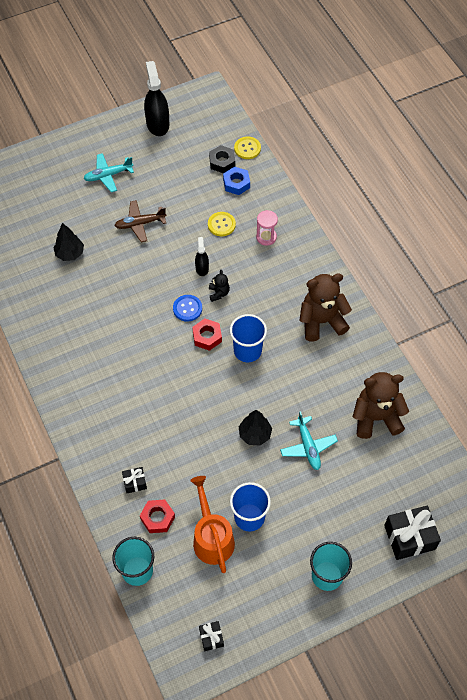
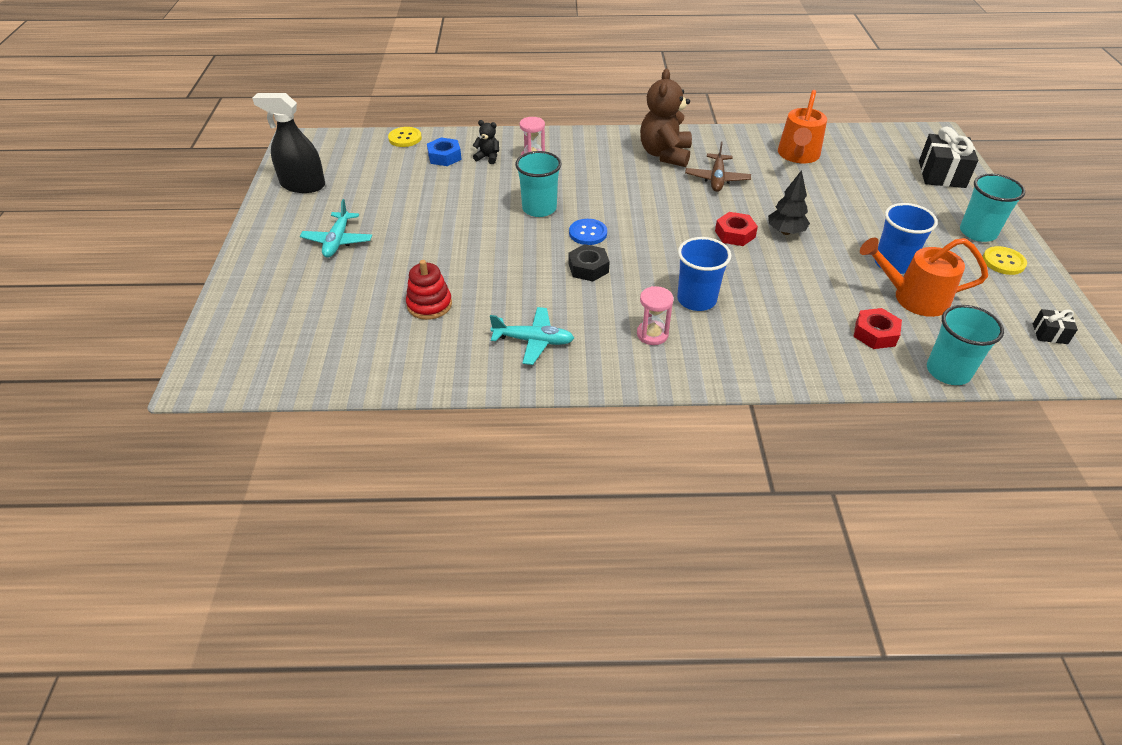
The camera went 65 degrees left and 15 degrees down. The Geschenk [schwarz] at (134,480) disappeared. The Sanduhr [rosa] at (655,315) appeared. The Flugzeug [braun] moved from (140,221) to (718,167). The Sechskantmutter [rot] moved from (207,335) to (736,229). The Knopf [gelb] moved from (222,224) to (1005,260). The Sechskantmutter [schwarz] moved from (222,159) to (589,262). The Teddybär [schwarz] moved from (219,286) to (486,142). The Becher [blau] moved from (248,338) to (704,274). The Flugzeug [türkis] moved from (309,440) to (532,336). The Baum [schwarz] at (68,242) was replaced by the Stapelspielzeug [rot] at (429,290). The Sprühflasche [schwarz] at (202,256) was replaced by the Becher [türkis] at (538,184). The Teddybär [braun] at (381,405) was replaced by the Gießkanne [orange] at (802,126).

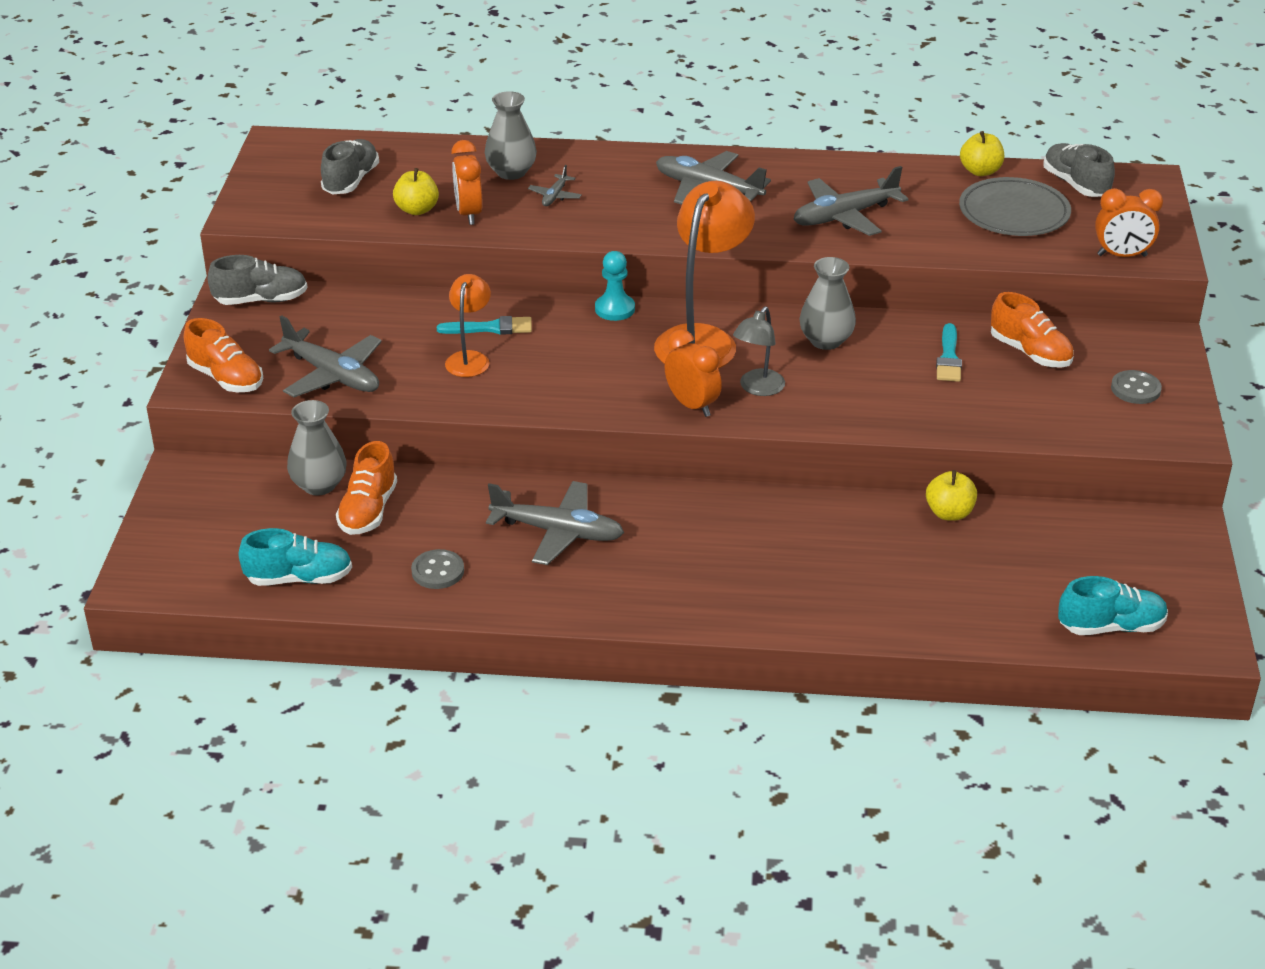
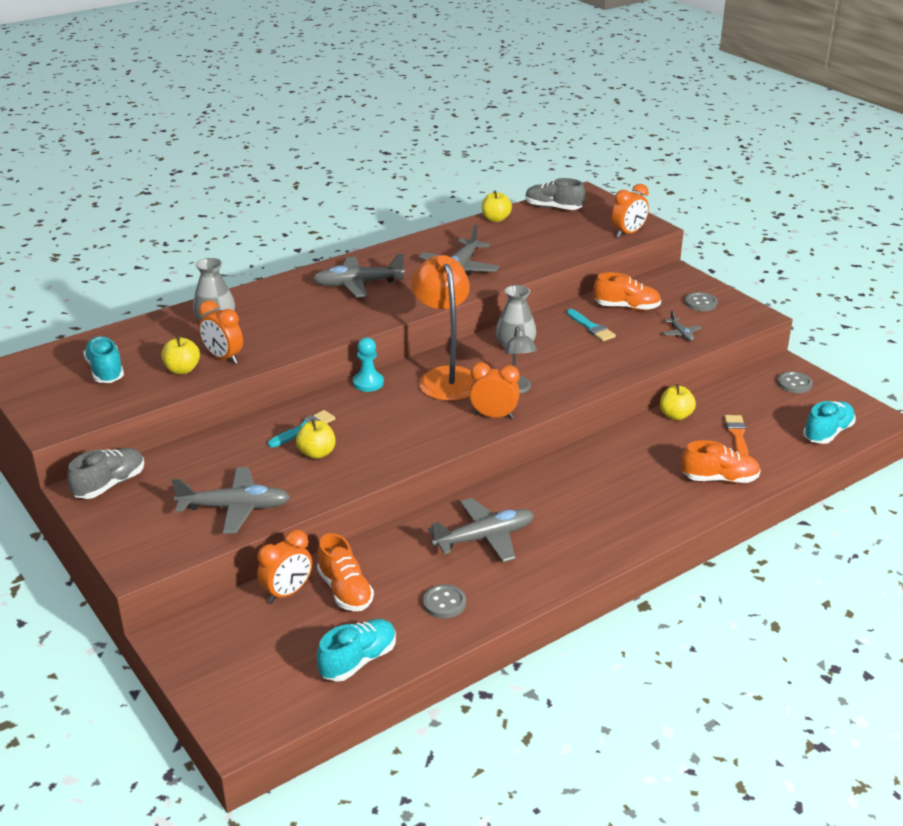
The camera went 40 degrees left and 5 degrees down. The Teller [grau] at (1015,206) disappeared. The Pinsel [orange] at (736,435) appeared. The Knopf [grau] at (795,382) appeared. The Schuh [orange] moved from (224,355) to (721,461). The Flugzeug [grau] moved from (555,185) to (682,325). The Vase [grau] at (317,447) was replaced by the Wecker [orange] at (284,566). The Lampe [orange] at (468,325) was replaced by the Apfel [gelb] at (316,439). The Schuh [grau] at (350,166) became the Schuh [türkis] at (103,359).

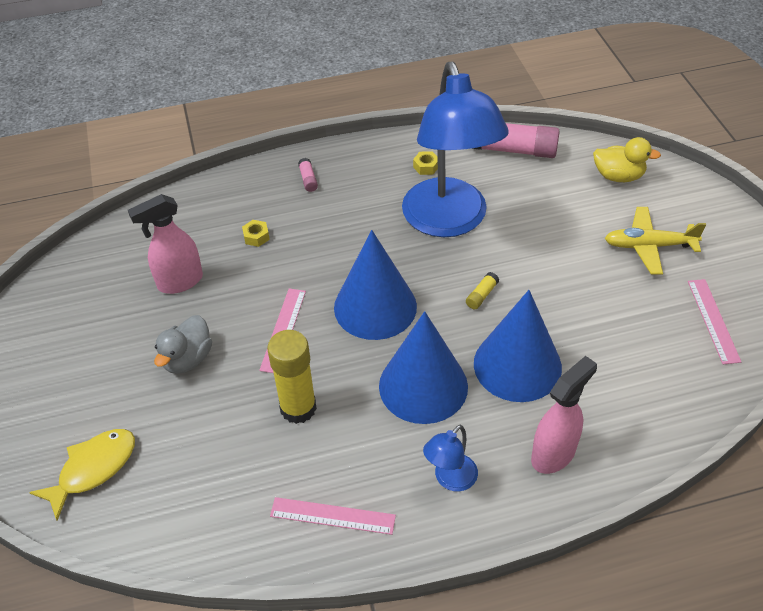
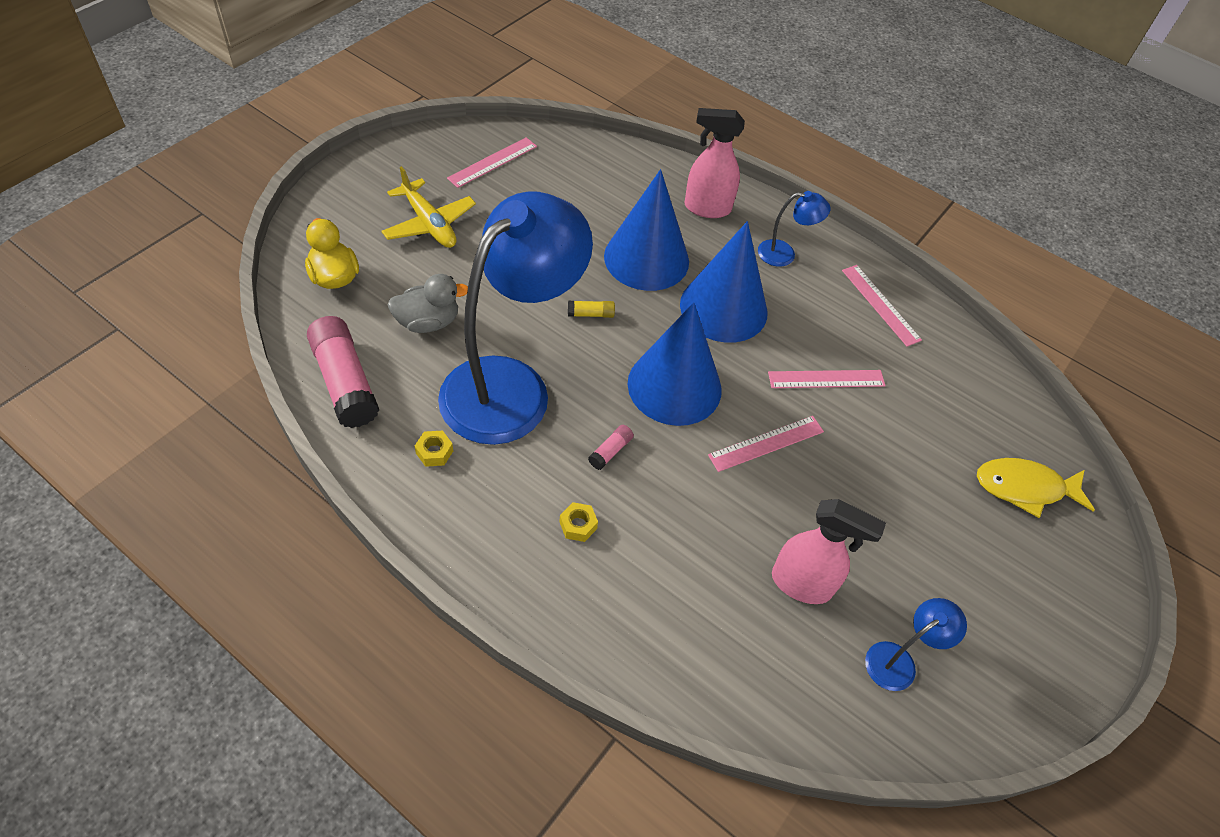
The camera went 135 degrees left and 5 degrees up. The Lampe [blau] at (916,644) appeared. The Ente [grau] moved from (183,344) to (428,303). The Sechskantmutter [gelb] moved from (256,233) to (578,522). The Klebestift [rosa] moved from (308,175) to (611,447). The Klebestift [gelb] at (292,377) was replaced by the Lineal [rosa] at (827,379).

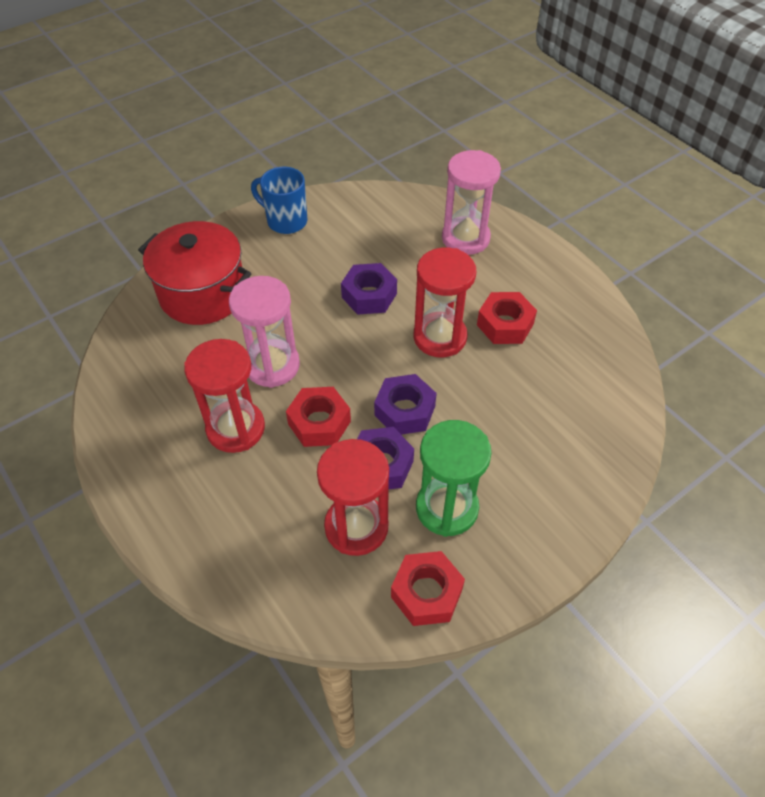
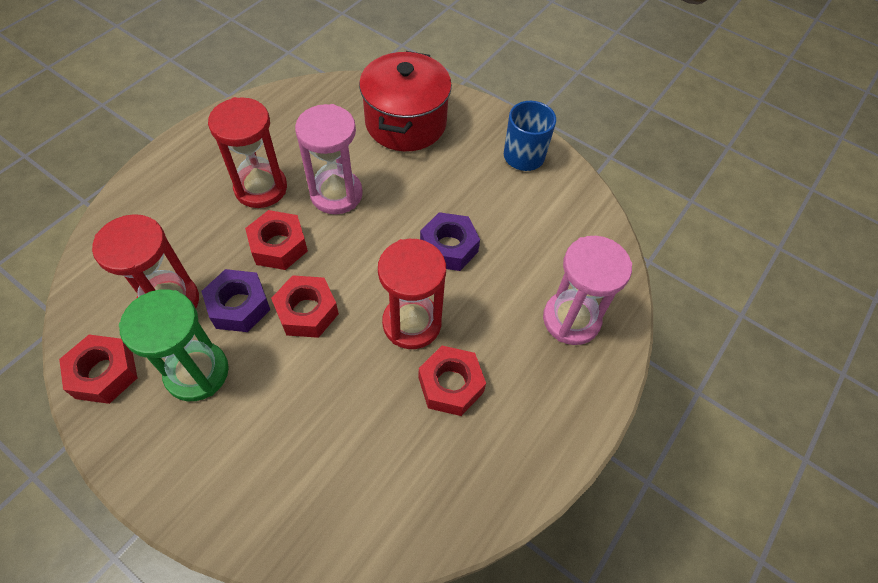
The camera went 70 degrees right and 5 degrees up. The Sechskantmutter [lila] at (405,404) became the Sechskantmutter [rot] at (305,306).

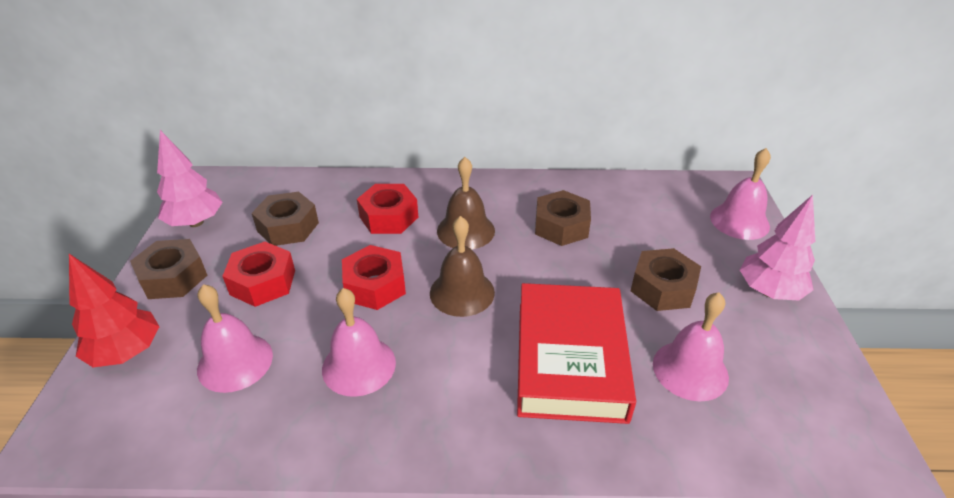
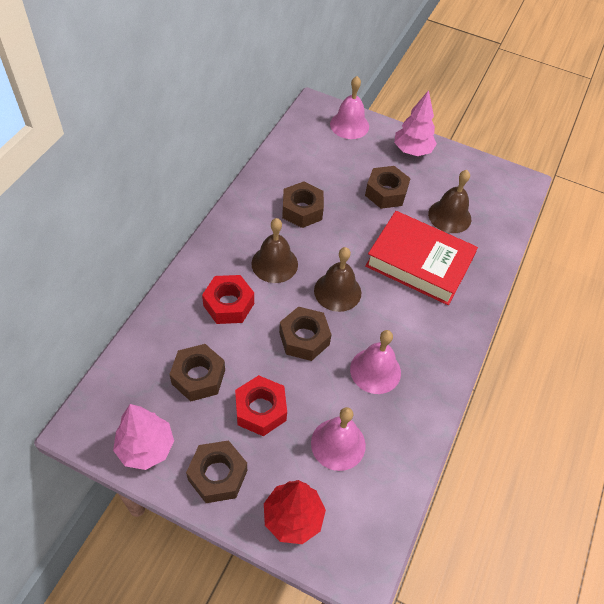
The camera went 70 degrees left and 15 degrees up. The Sechskantmutter [rot] at (374,277) became the Sechskantmutter [braun] at (305,334). The Glocke [rosa] at (691,346) became the Glocke [braun] at (449,201).

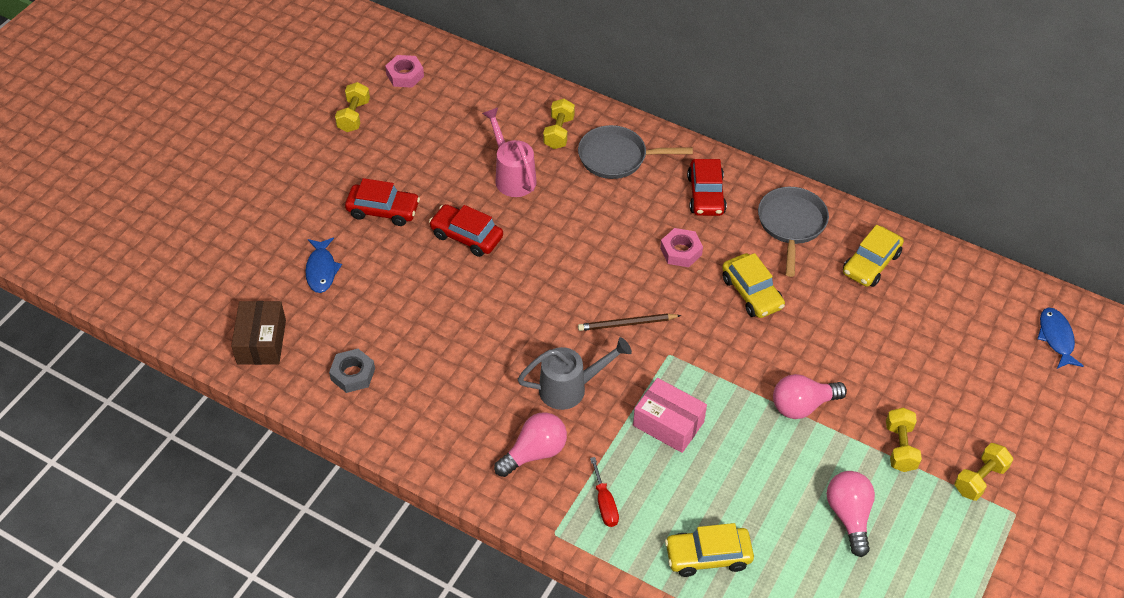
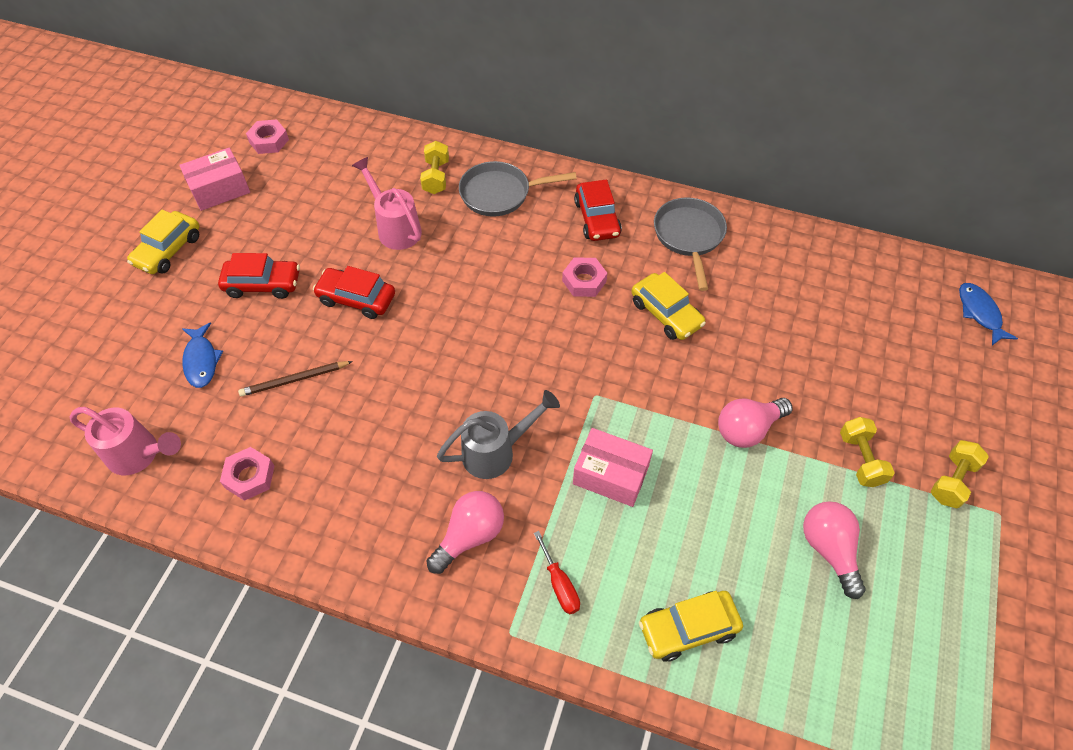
The camera went 10 degrees left and 5 degrees up. The Bleistift [braun] moved from (629,322) to (295,379). The Auto [gelb] moved from (873,256) to (163,242). The Schachtel [braun] at (258,333) was replaced by the Gießkanne [rosa] at (125,441). The Hantel [gelb] at (352,107) was replaced by the Schachtel [rosa] at (214,179). The Sechskantmutter [grau] at (352,371) became the Sechskantmutter [rosa] at (247,474).

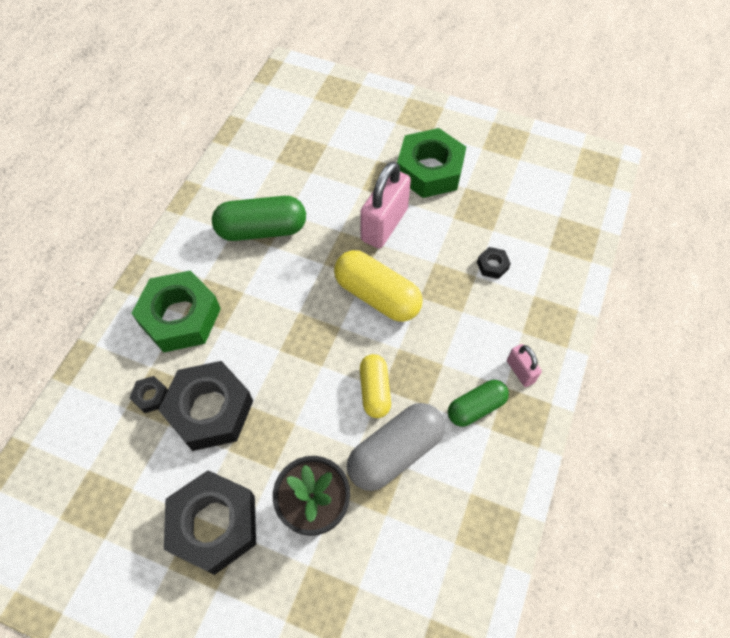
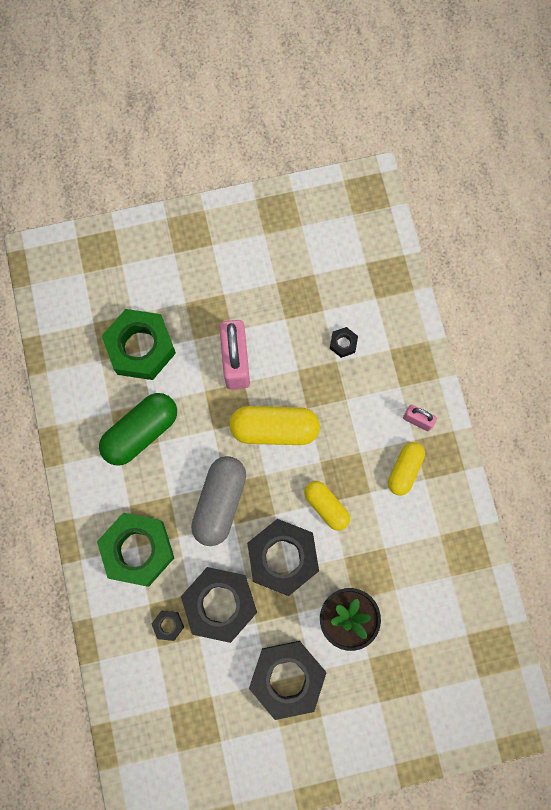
The camera went 35 degrees left and 15 degrees up. The Sechskantmutter [schwarz] at (283,557) appeared. The Kapsel [grau] moved from (396,447) to (218,501). The Sechskantmutter [grün] moved from (431,163) to (139,344). The Kapsel [grün] at (478,403) became the Kapsel [gelb] at (406,468).

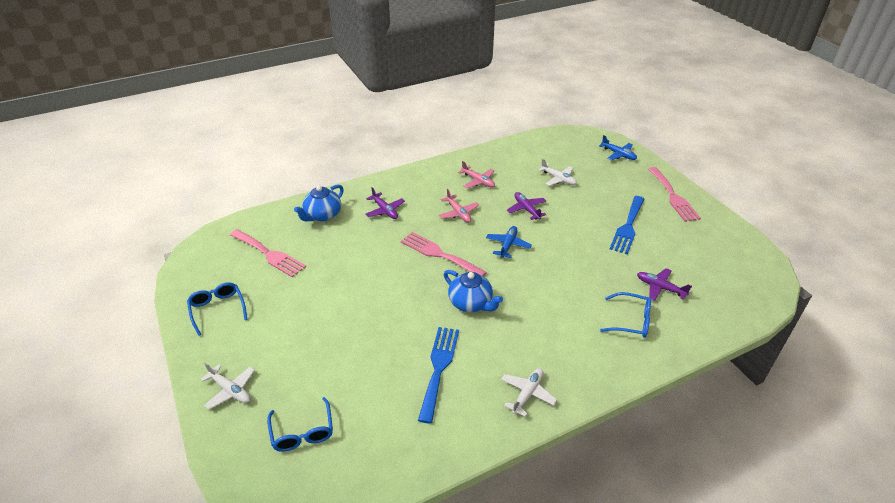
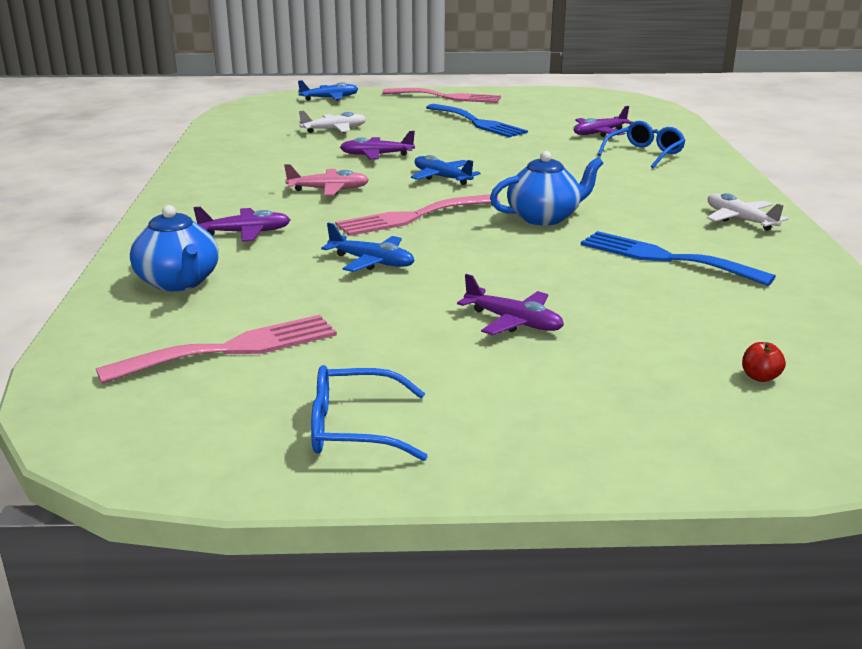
The camera went 65 degrees left and 15 degrees down. The Flugzeug [weiß] at (227,386) disappeared. The Flugzeug [rosa] at (476,174) disappeared. The Flugzeug [blau] at (368,247) appeared. The Flugzeug [lila] at (510,304) appeared. The Brille [blau] at (300,424) was replaced by the Apfel [rot] at (764,362).

